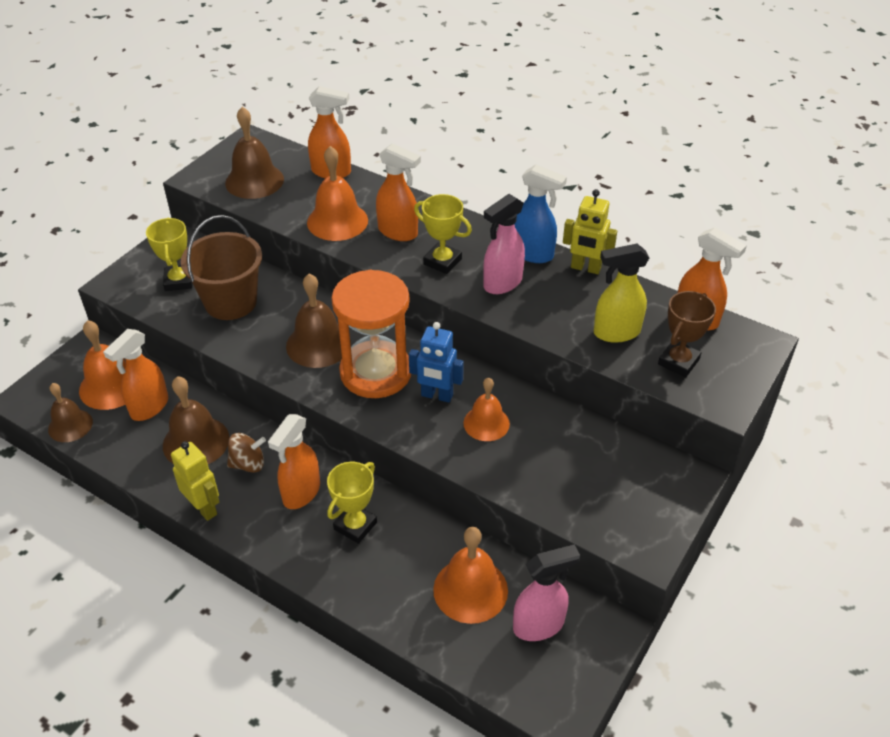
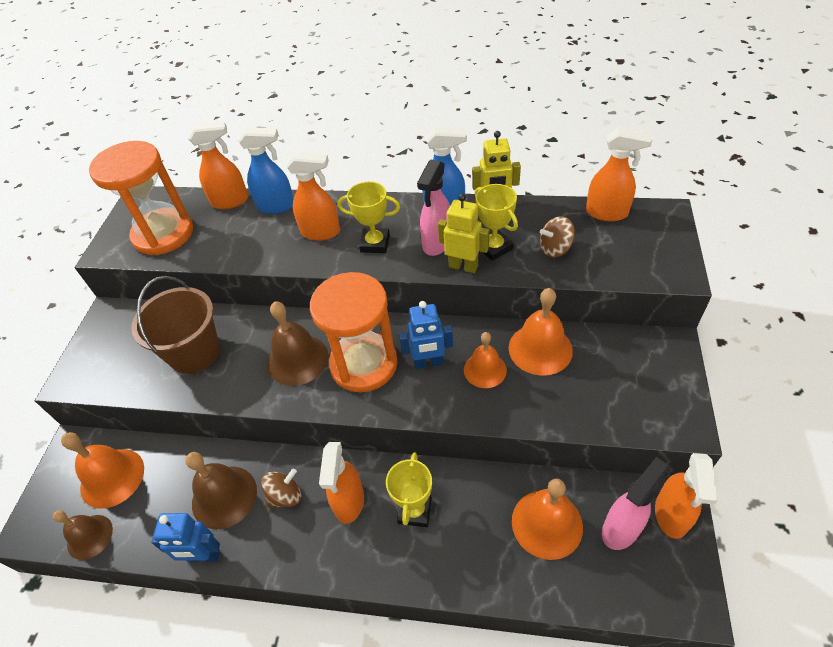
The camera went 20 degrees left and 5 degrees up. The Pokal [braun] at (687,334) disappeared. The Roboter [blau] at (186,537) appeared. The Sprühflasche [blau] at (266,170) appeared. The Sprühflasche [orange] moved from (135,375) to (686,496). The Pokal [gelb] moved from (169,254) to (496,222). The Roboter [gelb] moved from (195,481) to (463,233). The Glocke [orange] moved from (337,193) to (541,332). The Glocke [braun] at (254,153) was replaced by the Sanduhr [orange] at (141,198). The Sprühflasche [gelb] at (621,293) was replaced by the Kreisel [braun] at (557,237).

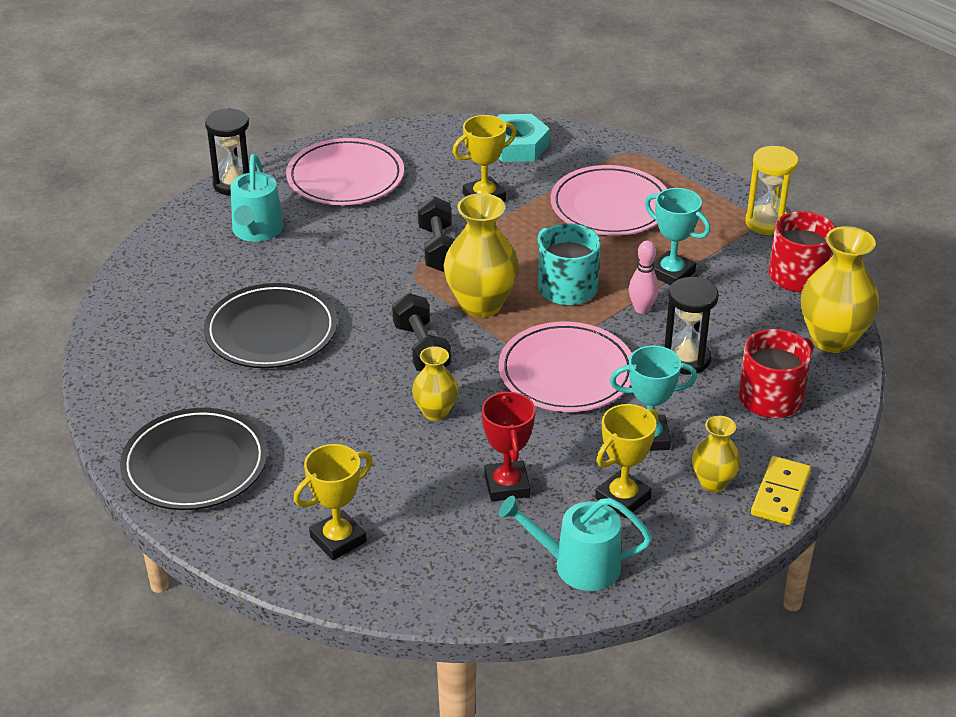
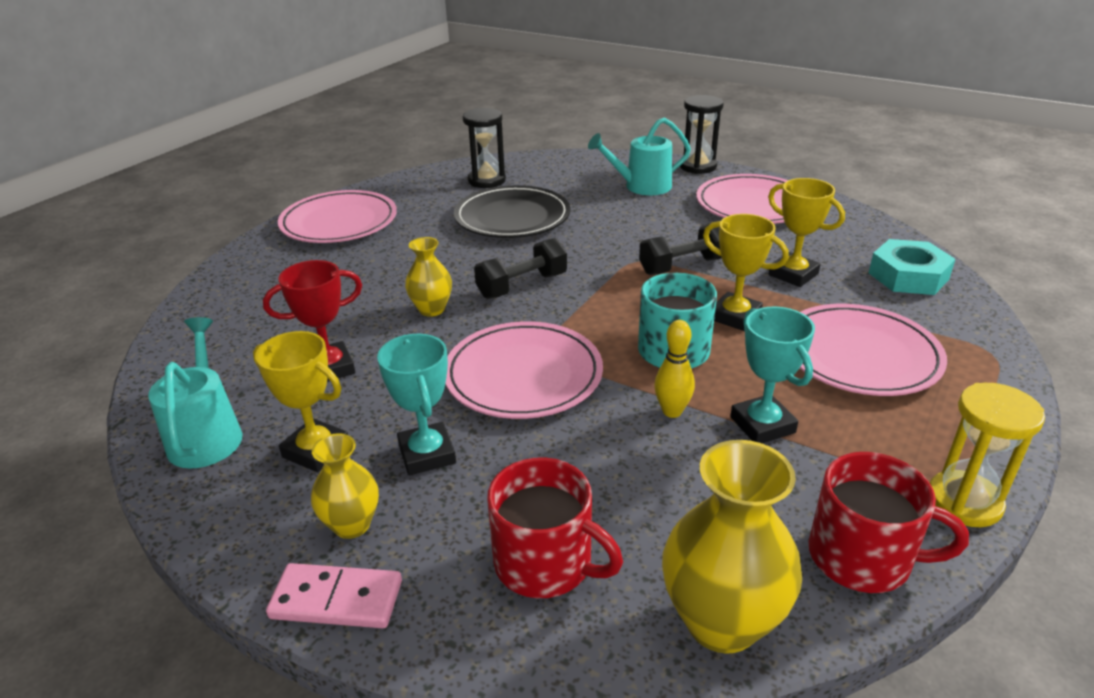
The camera went 75 degrees right and 5 degrees down. The Vase [gelb] at (481,255) disappeared. The Pokal [gelb] moved from (333,502) to (746,272). The Sanduhr [schwarz] moved from (691,326) to (484,148). The Teller [schwarz] at (193,459) became the Teller [rosa] at (337,216). The Bowlingkegel [rosa] at (644,277) became the Bowlingkegel [gelb] at (674,369). The Dominostein [gelb] at (781,490) became the Dominostein [rosa] at (334,595). The Pokal [türkis] at (677,236) turned 45 degrees counterclockwise.

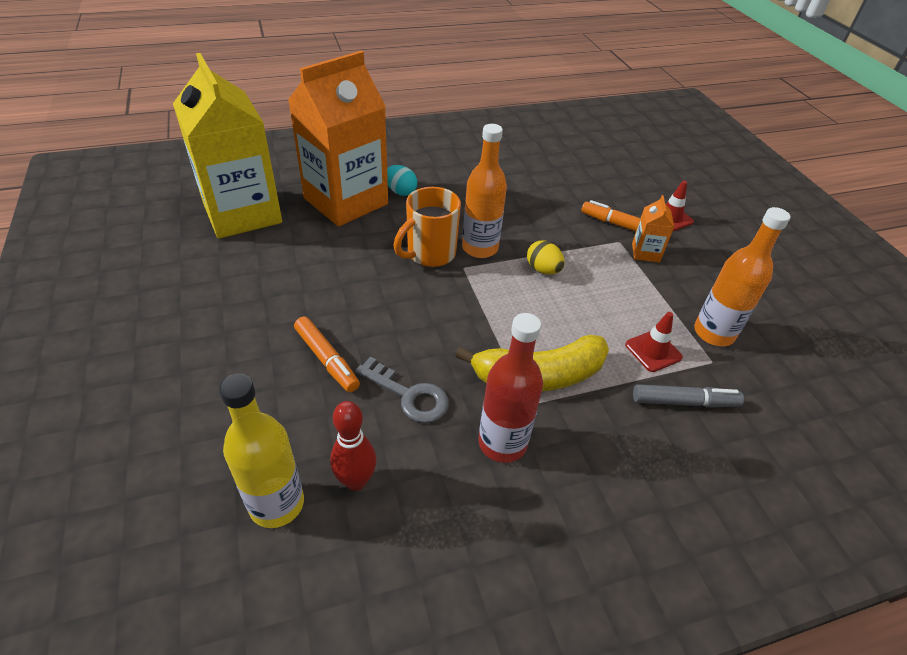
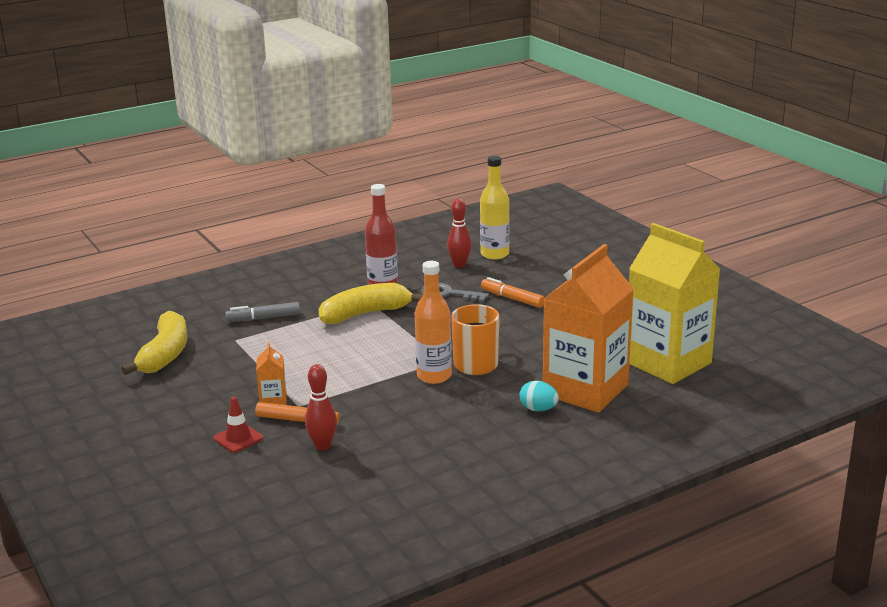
The camera went 170 degrees right and 20 degrees down. The Ei [gelb] at (546,257) disappeared. The Leitkegel [rot] at (654,342) disappeared. The Flasche [orange] at (742,276) disappeared. The Banane [gelb] at (154,343) appeared. The Bowlingkegel [rot] at (321,407) appeared.

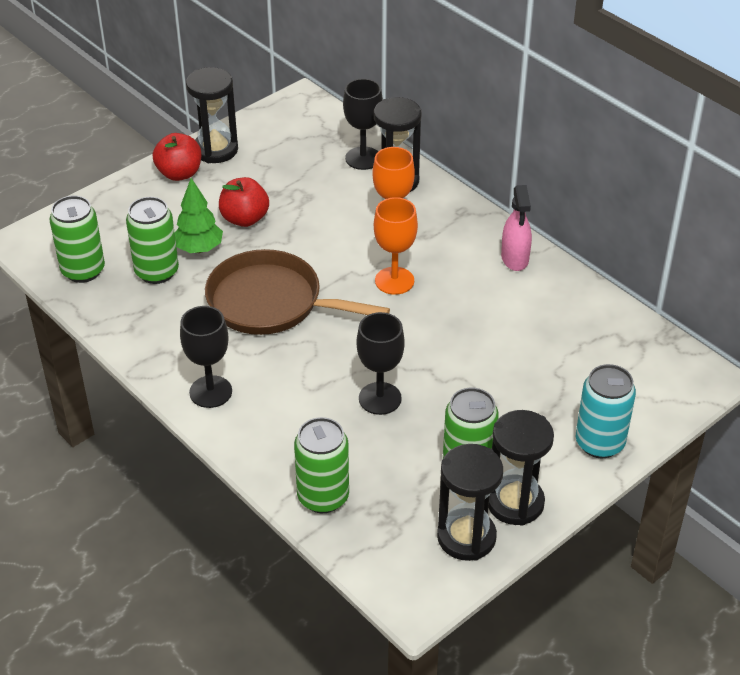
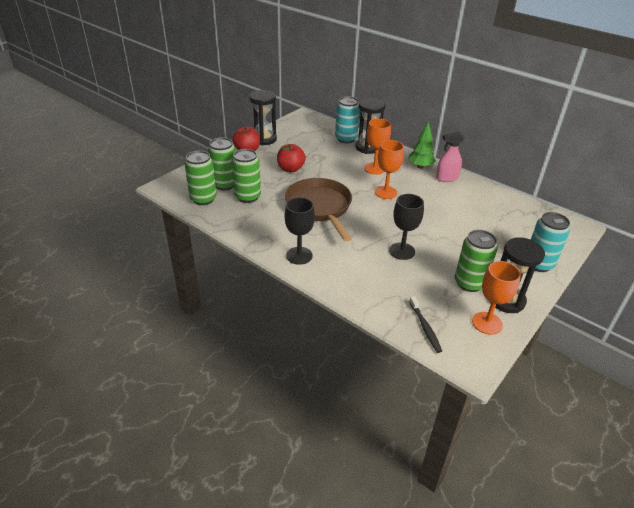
The camera went 10 degrees left and 5 degrees down. The Zahnbürste [schwarz] at (425,324) appeared. The Baum [grün] moved from (199,215) to (422,145). The Dose [grün] moved from (321,465) to (221,163). The Kelch [schwarz] at (363,124) was replaced by the Dose [türkis] at (347,119). The Sanduhr [schwarz] at (470,502) was replaced by the Kelch [orange] at (496,298). The Pfanne [braun] at (297,292) turned 60 degrees clockwise. The Sprühflasche [rosa] at (516,228) turned 90 degrees clockwise.

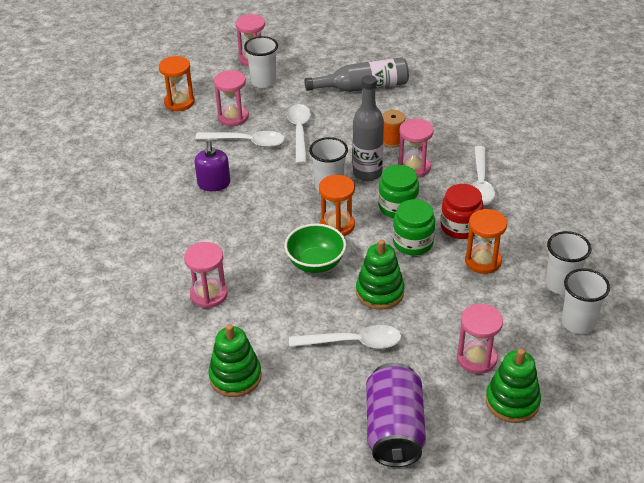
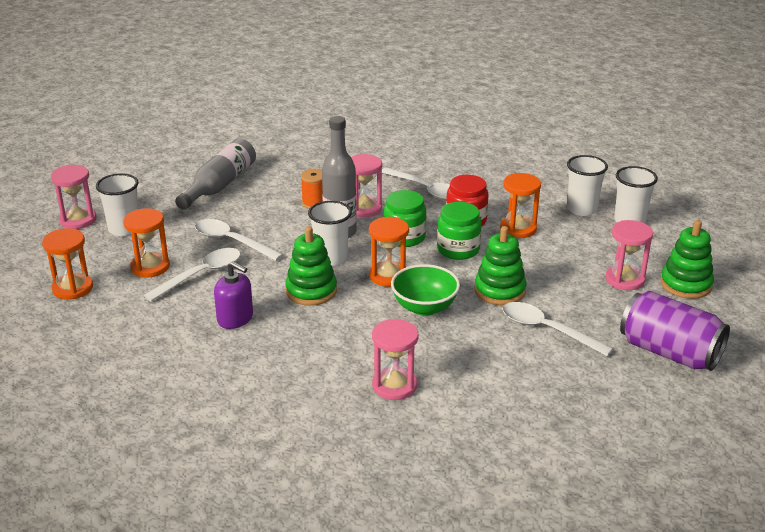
The camera went 55 degrees left and 10 degrees down. The Stapelspielzeug [grün] moved from (235,360) to (311,266). The Sanduhr [rosa] at (231,98) became the Sanduhr [orange] at (146,243). The Löffel [weiß] at (345,337) turned 90 degrees counterclockwise.

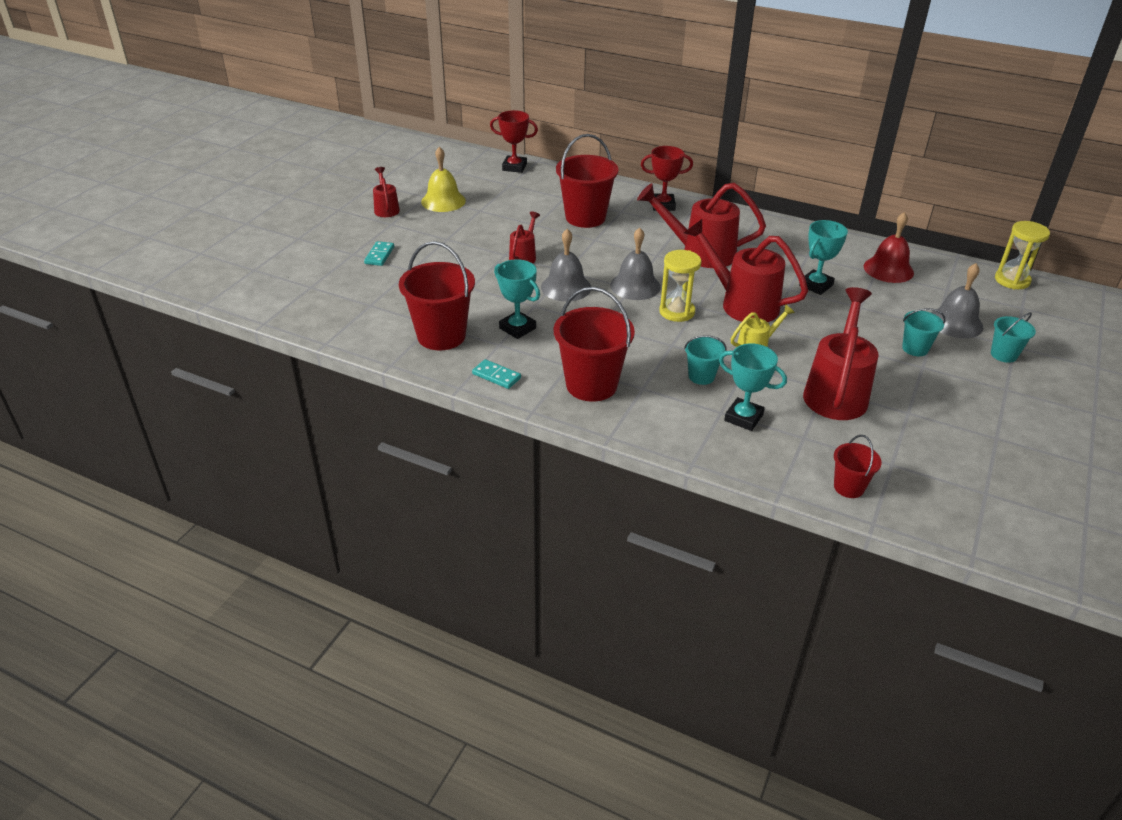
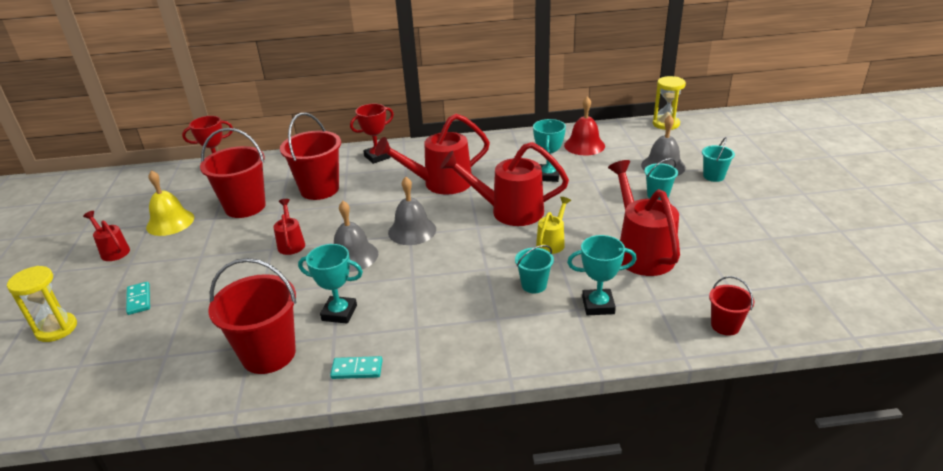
The camera went 30 degrees left and 5 degrees down. The Eimer [rot] moved from (594,344) to (233,173). The Sanduhr [gelb] moved from (680,286) to (42,304).

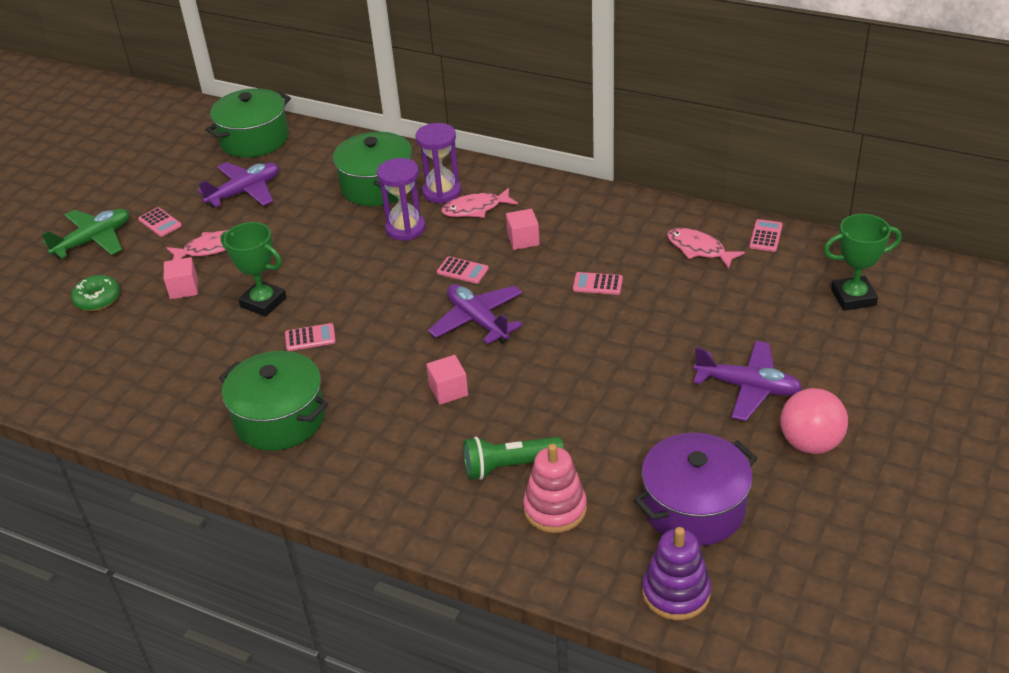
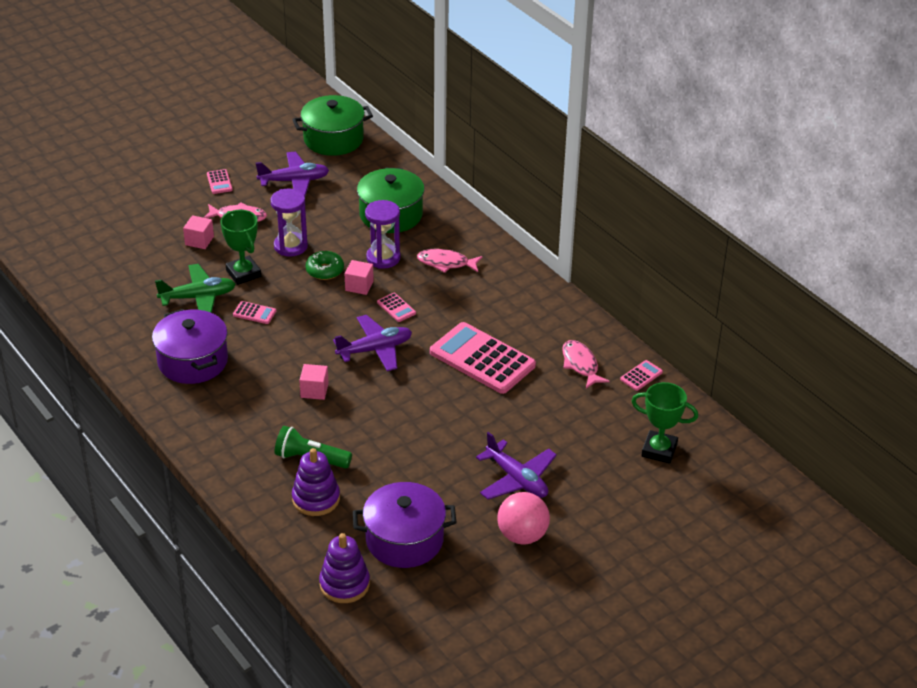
The camera went 25 degrees right and 0 degrees up. The Flugzeug [grün] moved from (85,234) to (195,288). The Donut [grün] moved from (95,293) to (325,265). The Sanduhr [lila] moved from (438,163) to (289,222). The Kubus [rosa] moved from (523,229) to (359,277). The Kochtopf [grün] at (273,401) became the Kochtopf [lila] at (190,346). The Stapelspielzeug [rosa] at (555,488) became the Stapelspielzeug [lila] at (316,482). The Flugzeug [lila] at (475,314) turned 75 degrees clockwise. The Taschenrechner [rosa] at (598,283) changed to 2.42 times the size.

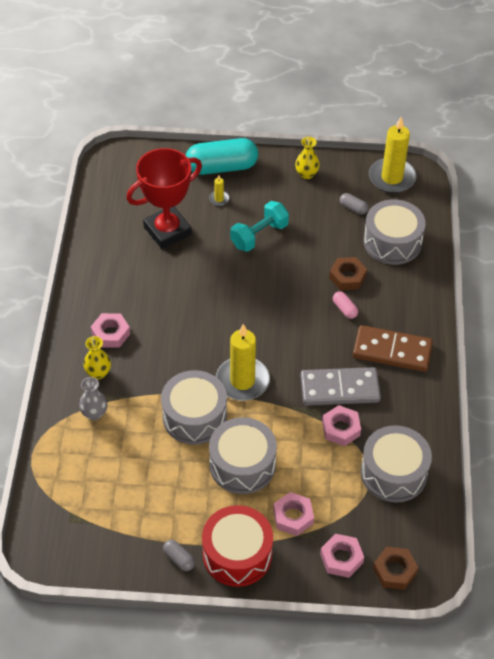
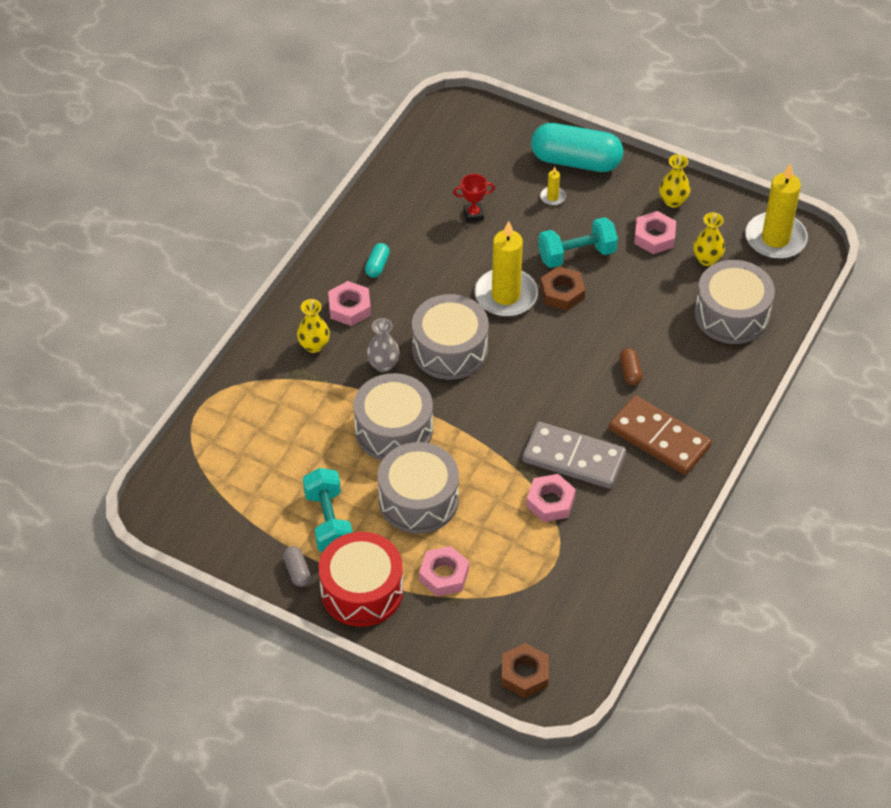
The camera went 25 degrees right and 0 degrees up. The Hantel [türkis] at (328,510) appeared. The Kapsel [türkis] at (377,260) appeared. The Vase [grau] moved from (93,398) to (383,345). The Kerze [gelb] moved from (243,362) to (506,269). The Sechskantmutter [rosa] moved from (342,556) to (655,232). The Sechskantmutter [braun] moved from (348,273) to (562,288). The Trommel [grau] moved from (396,463) to (450,337). The Kapsel [grau] at (354,204) was replaced by the Vase [gelb] at (709,239). The Kapsel [rosa] at (345,305) became the Kapsel [braun] at (631,366). The Pokal [rot] at (164,198) changed to 0.40 times the size.

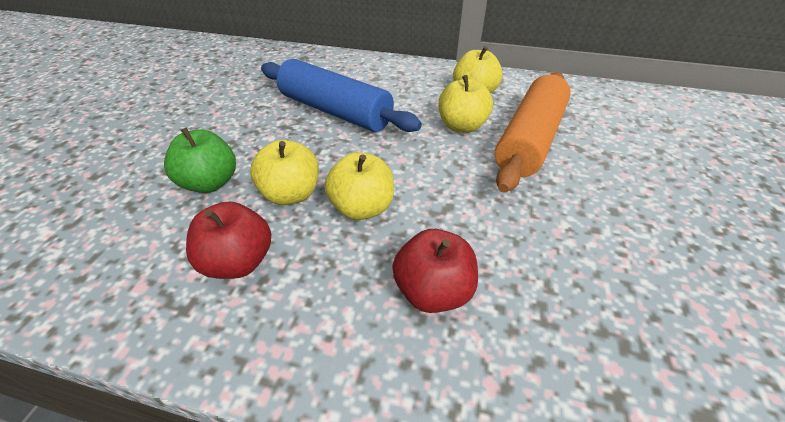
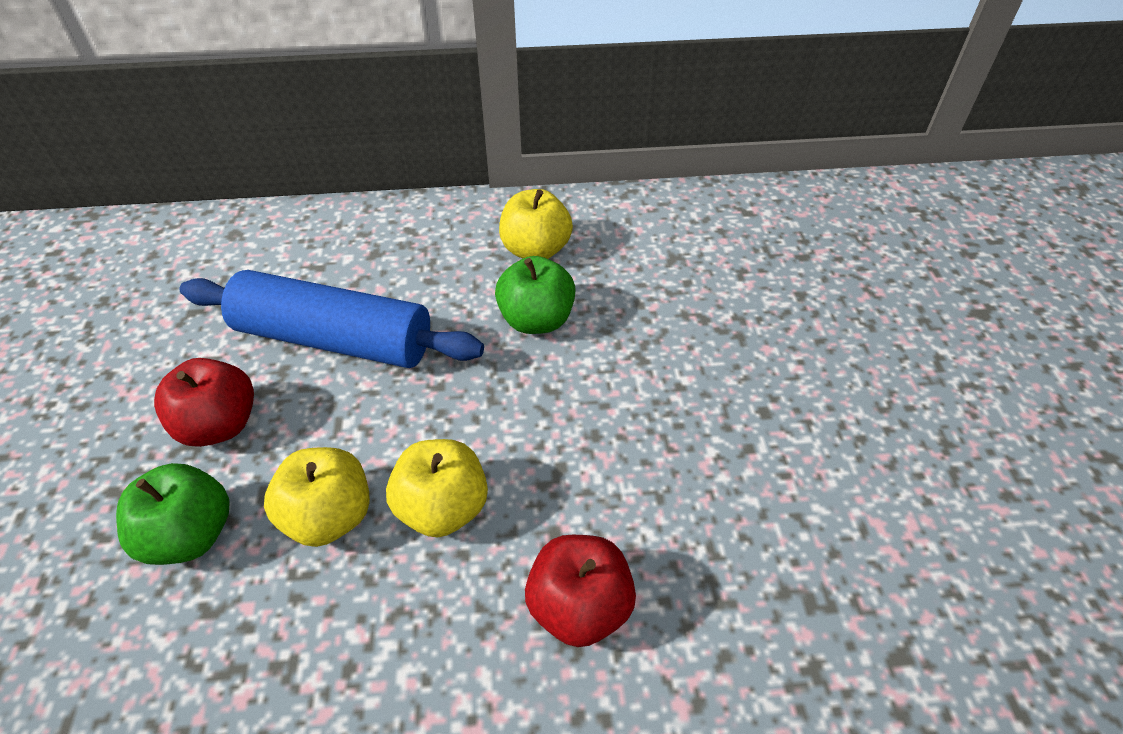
The camera went 20 degrees left and 5 degrees up. The Nudelholz [orange] at (532,132) disappeared. The Apfel [rot] moved from (228,240) to (204,402). The Apfel [gelb] at (465,104) became the Apfel [grün] at (535,295).

